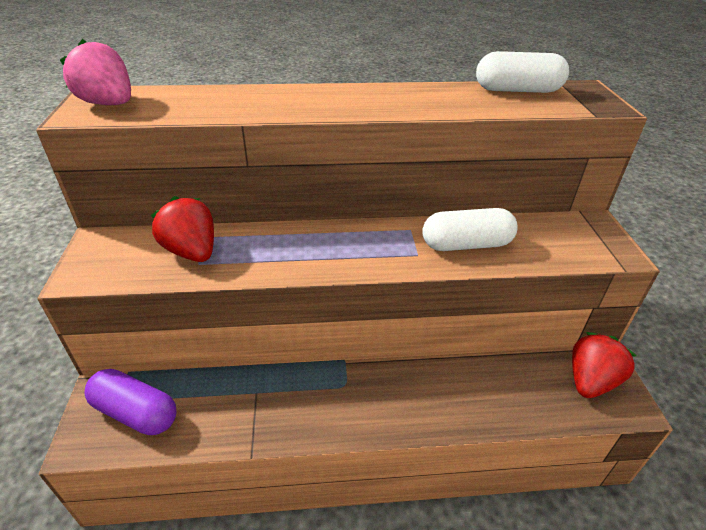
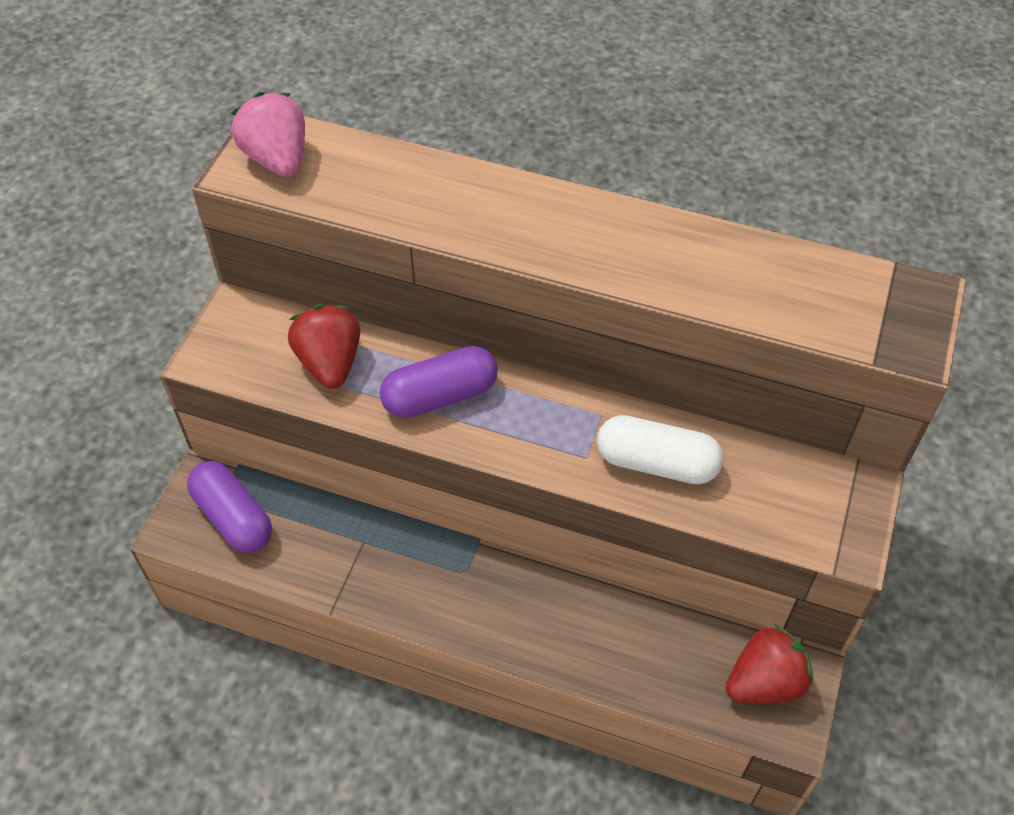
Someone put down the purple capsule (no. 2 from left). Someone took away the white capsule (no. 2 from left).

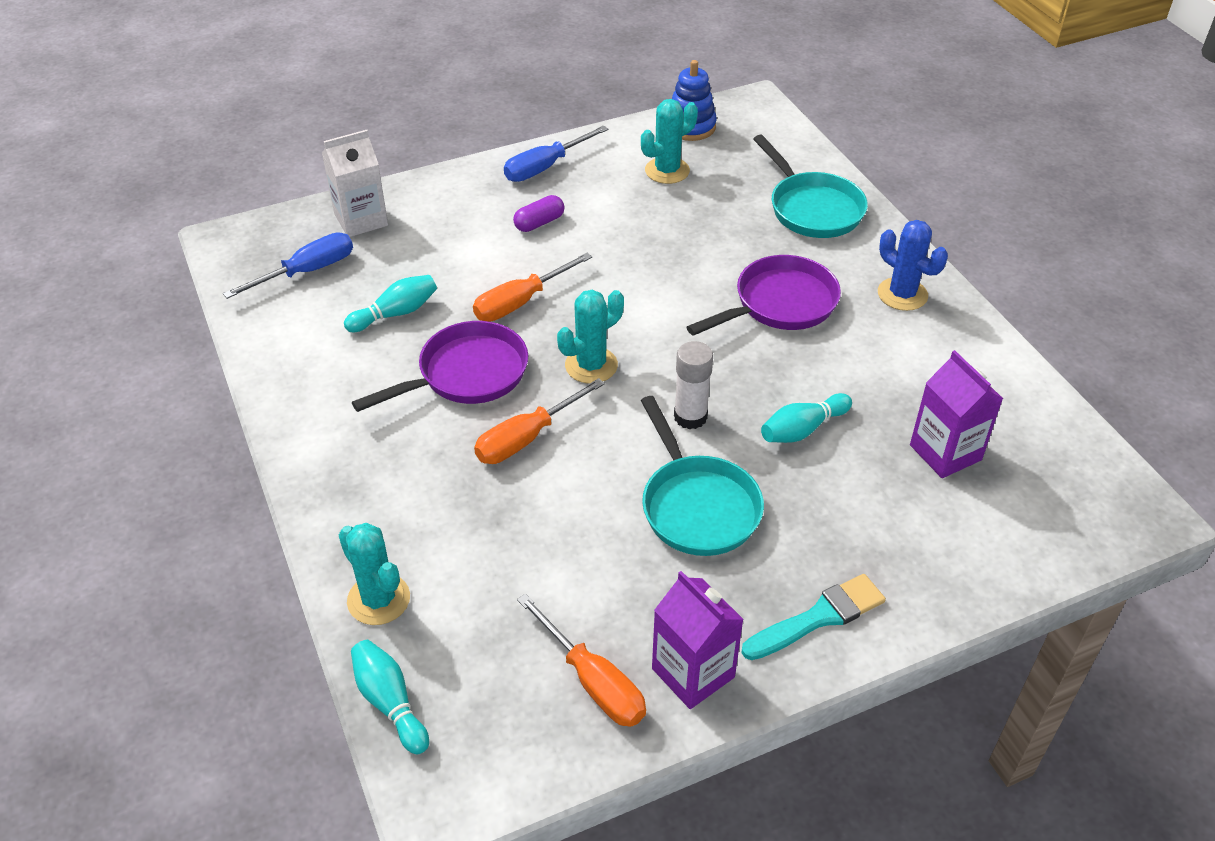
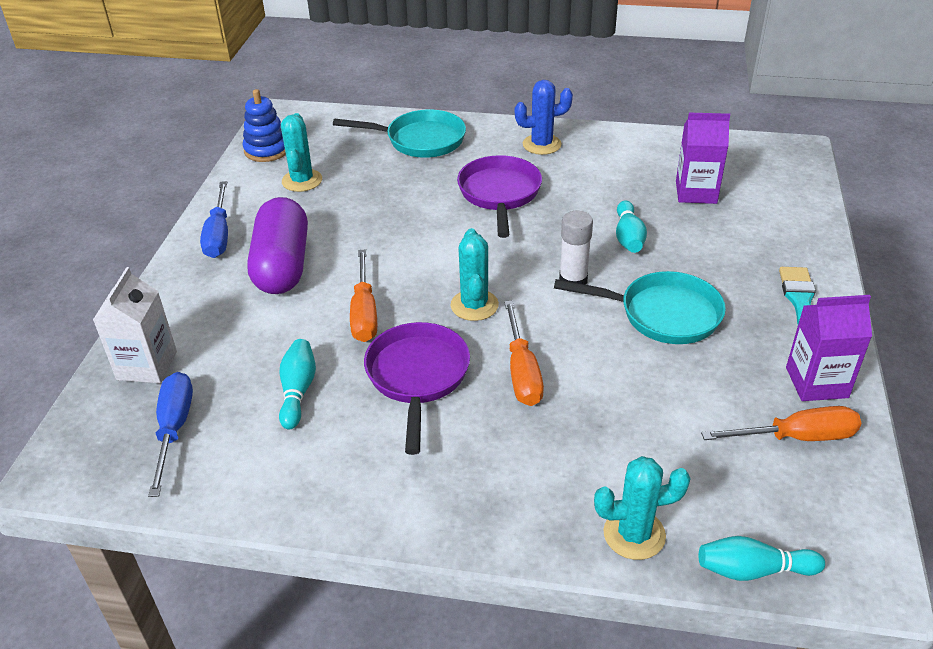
Someone scaled the purple capsule by 2.25.

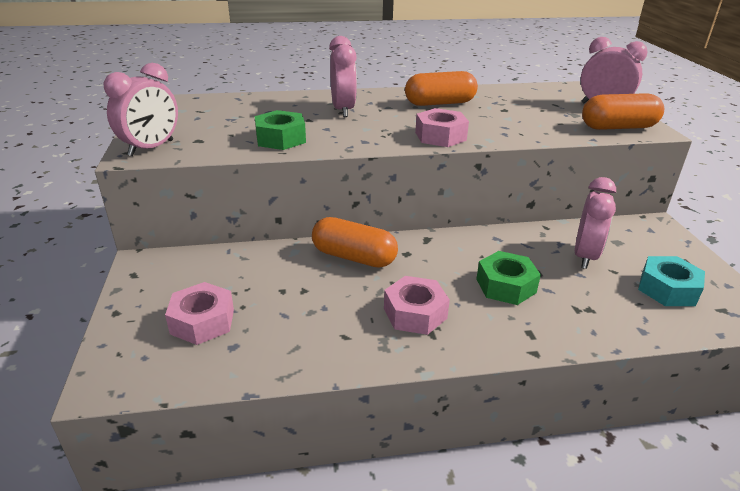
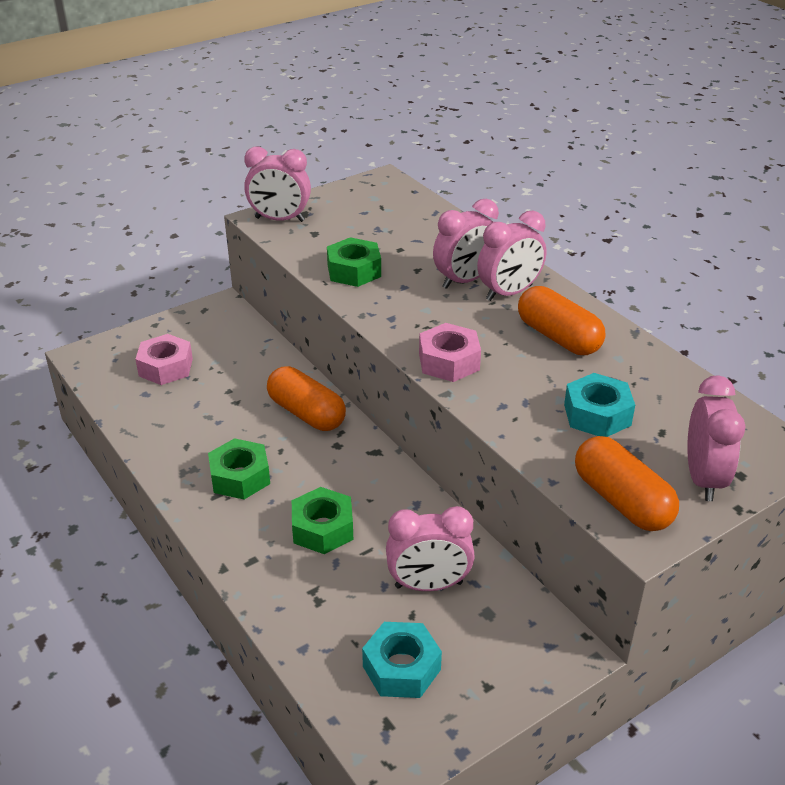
Someone repainted the pink nut (no. 2 from left), which became the green nut (no. 1 from left). Someone rotated the orange capsule (no. 1 from left) by 45 degrees counterclockwise. Someone put down the pink clock (no. 4 from left). Someone put down the turquoise nut (no. 2 from left).

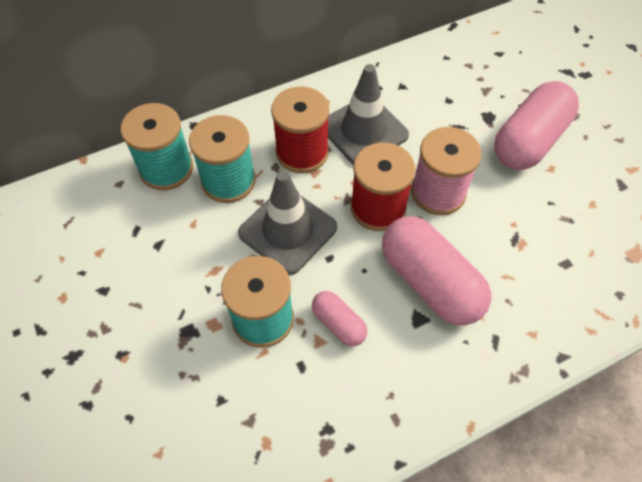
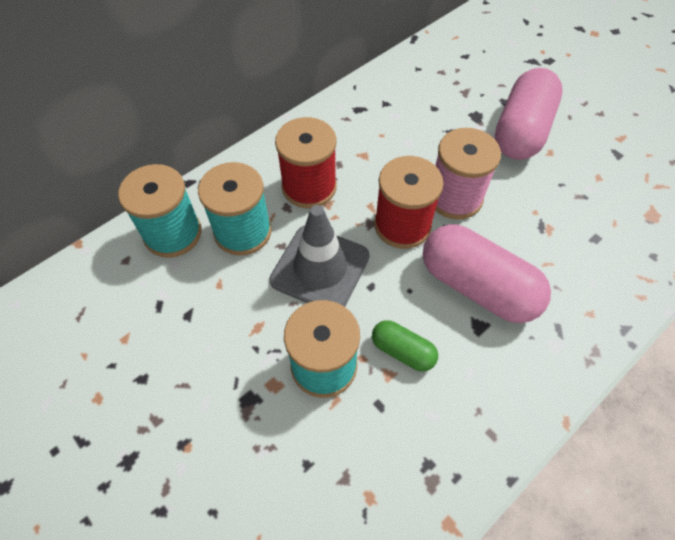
Someone repainted the pink capsule (no. 1 from left), which became the green capsule. Someone took away the grey traffic cone (no. 2 from left).

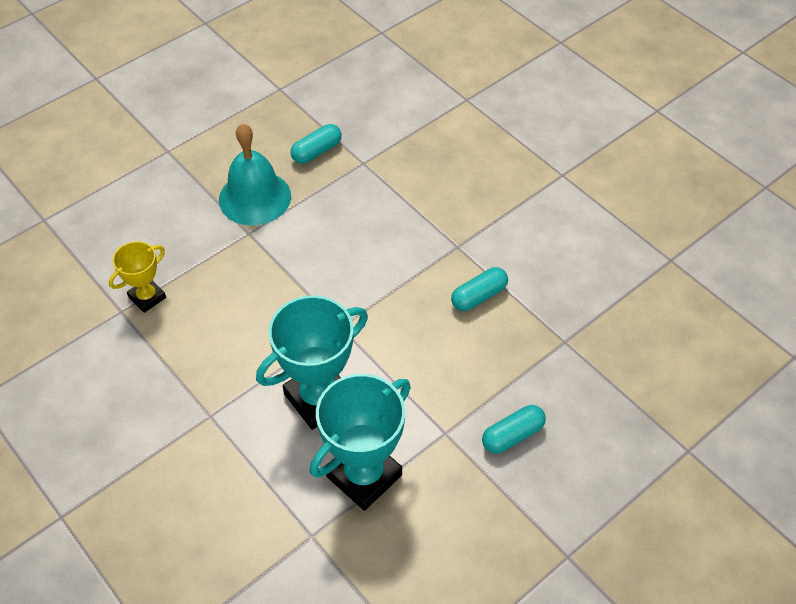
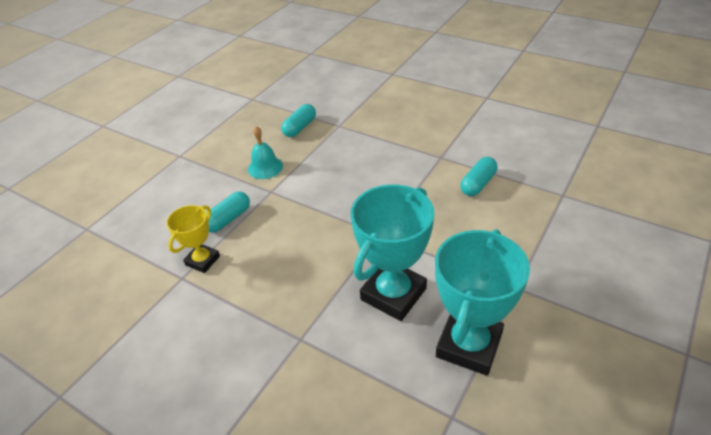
Someone carried the turquoise capsule (no. 3 from left in the first image). Someone scaled the turquoise bell by 0.59.

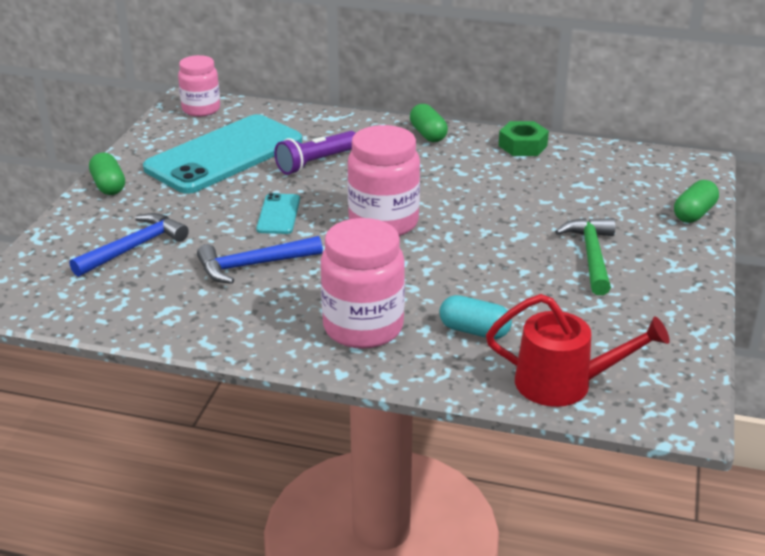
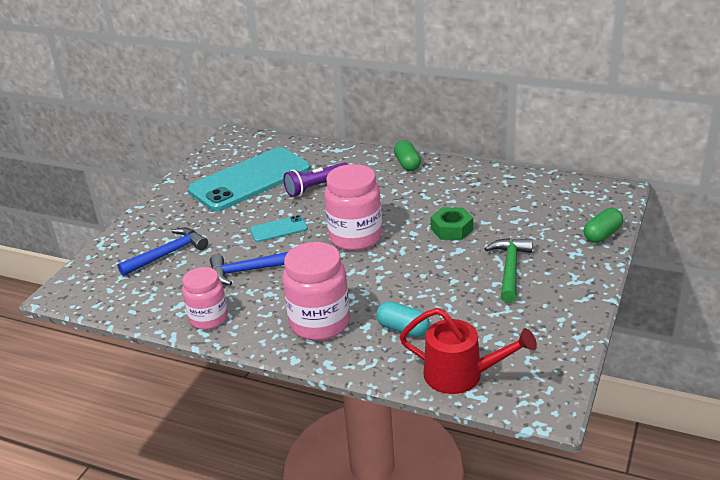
Someone carried the pink jar (no. 1 from left). Someone rotated the turquoise phone (no. 2 from left) by 60 degrees clockwise. Someone carried the green nut. Someone took away the green capsule (no. 1 from left).

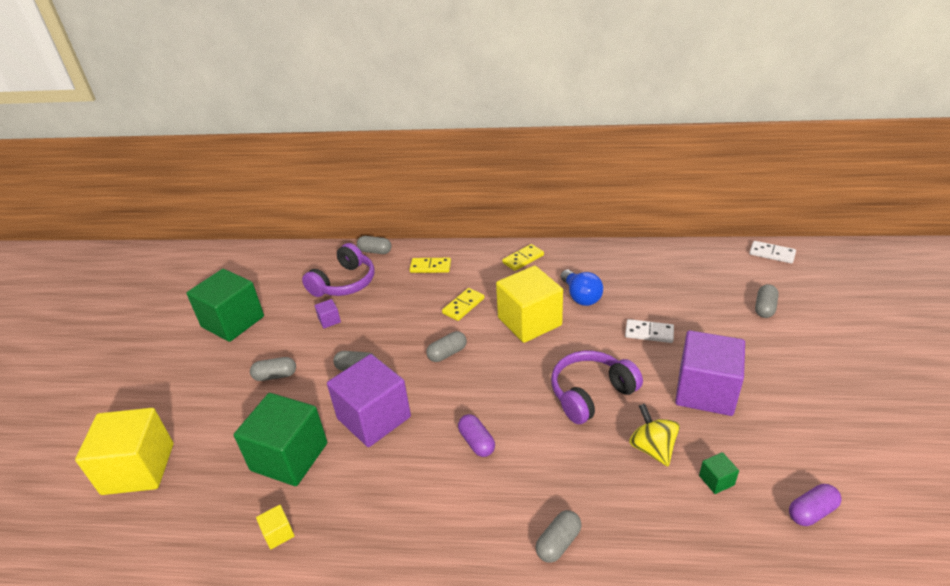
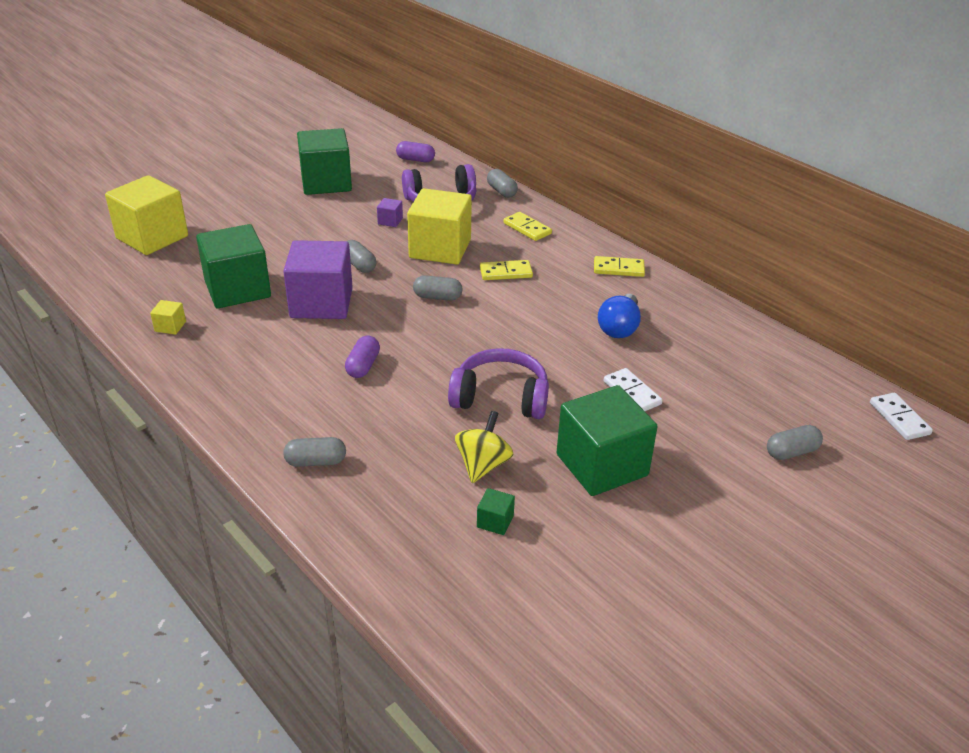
Someone carried the purple capsule (no. 2 from left). Someone carried the yellow cube (no. 3 from left). Someone repainted the purple cube (no. 3 from left), which became the green cube (no. 4 from left). Someone took away the grey capsule (no. 1 from left).

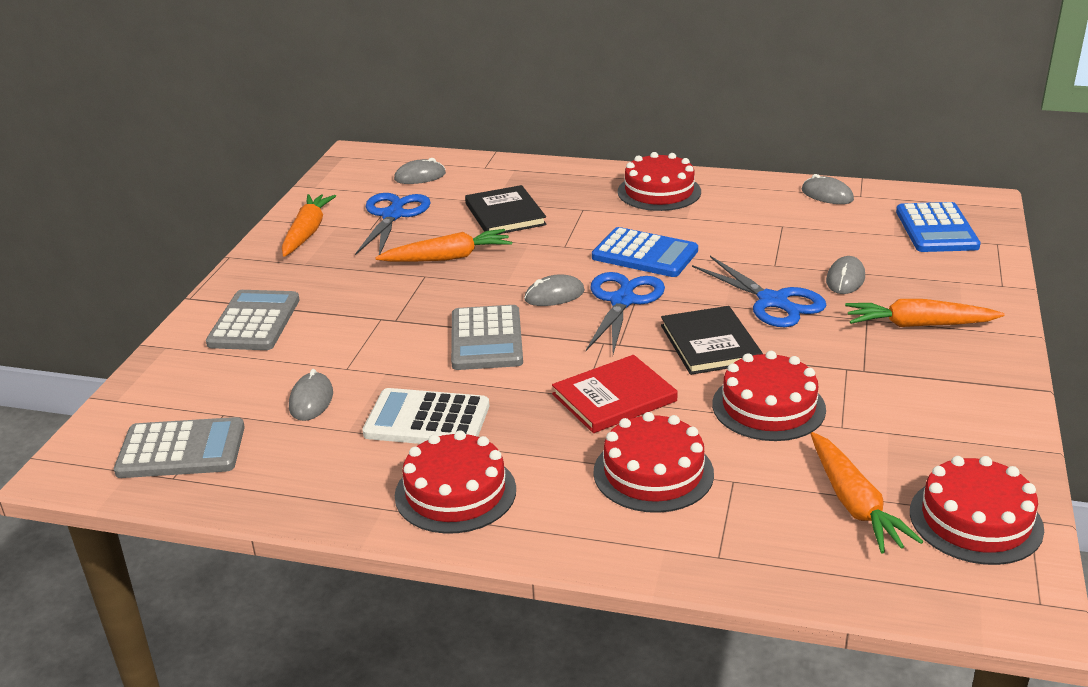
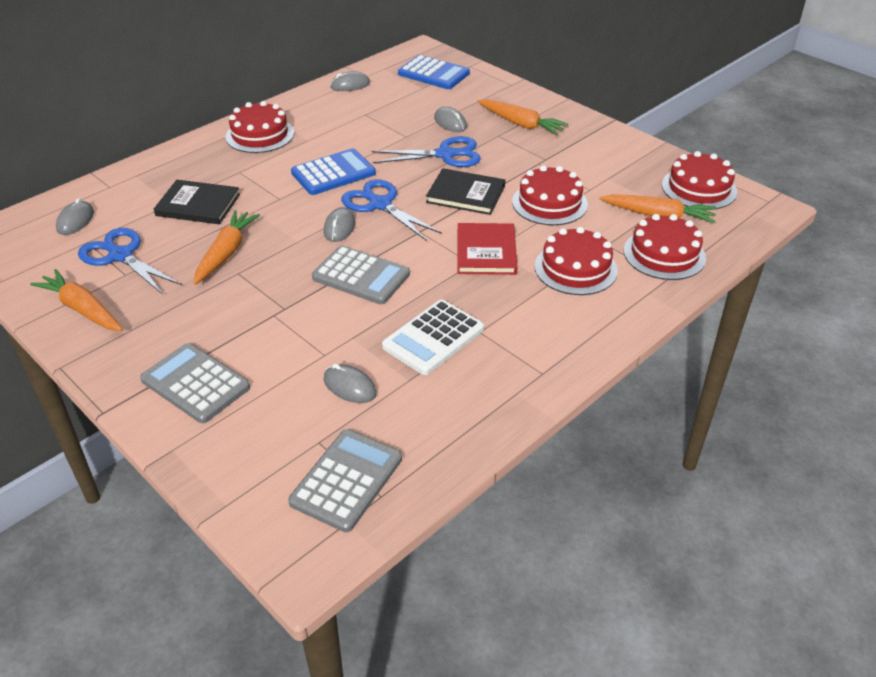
Someone rotated the orange carrot (no. 4 from left in the first image) by 90 degrees counterclockwise. Someone carried the red cake (no. 1 from left in the first image).

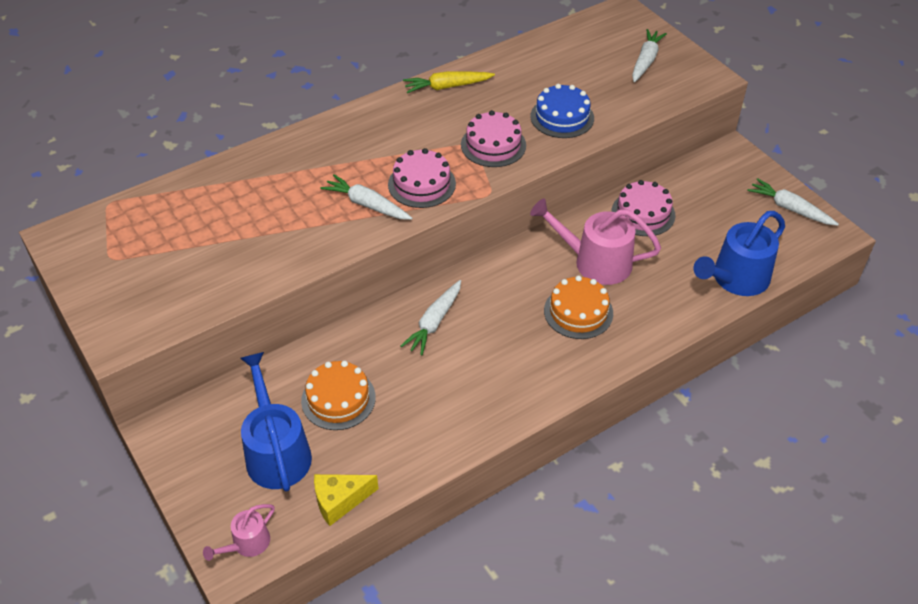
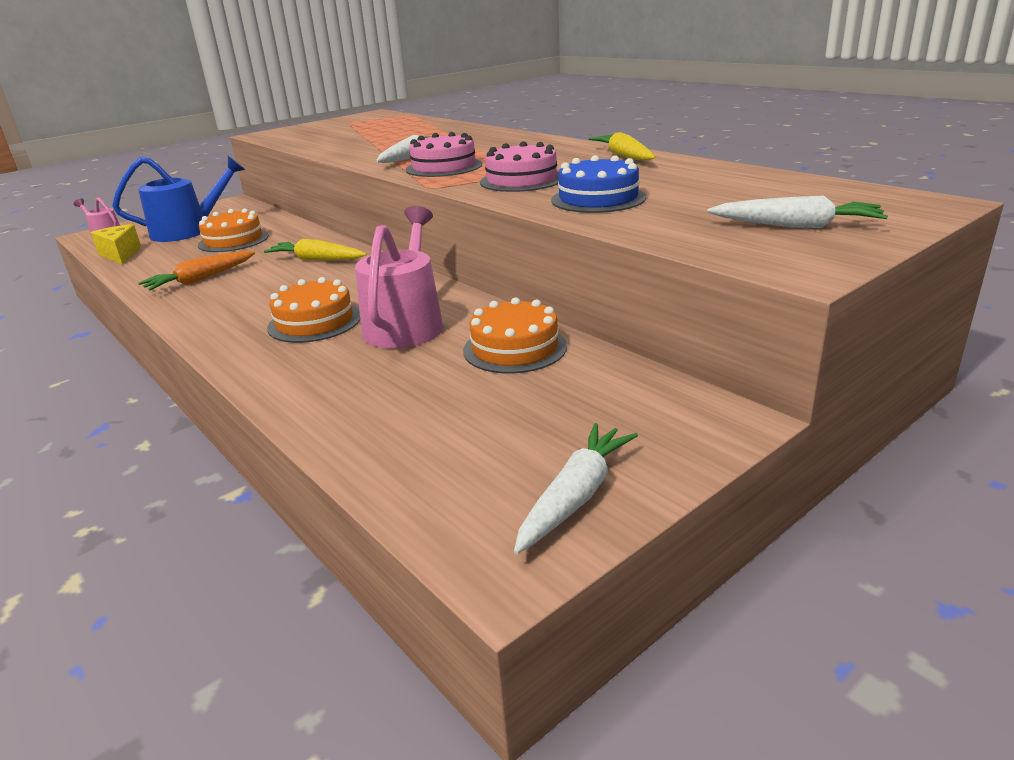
Someone put down the orange carrot. Someone repainted the white carrot (no. 2 from left), which became the yellow carrot (no. 1 from left). Someone repainted the pink cake (no. 3 from left), which became the orange cake (no. 3 from left). Someone took away the blue watering can (no. 2 from left).

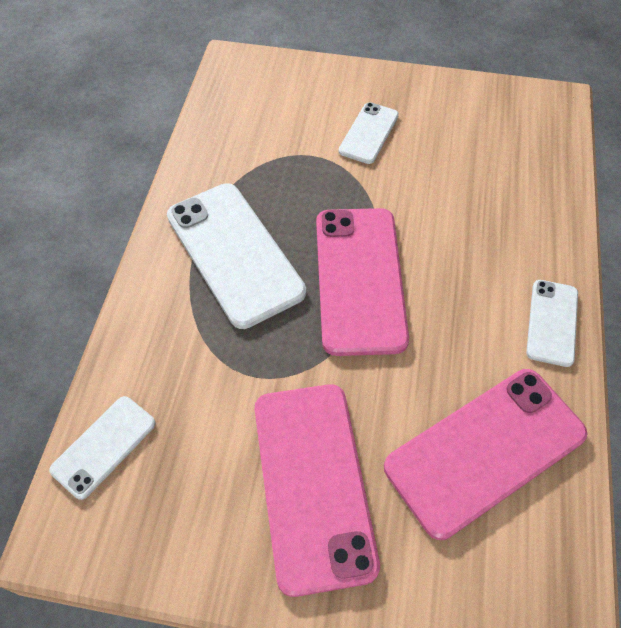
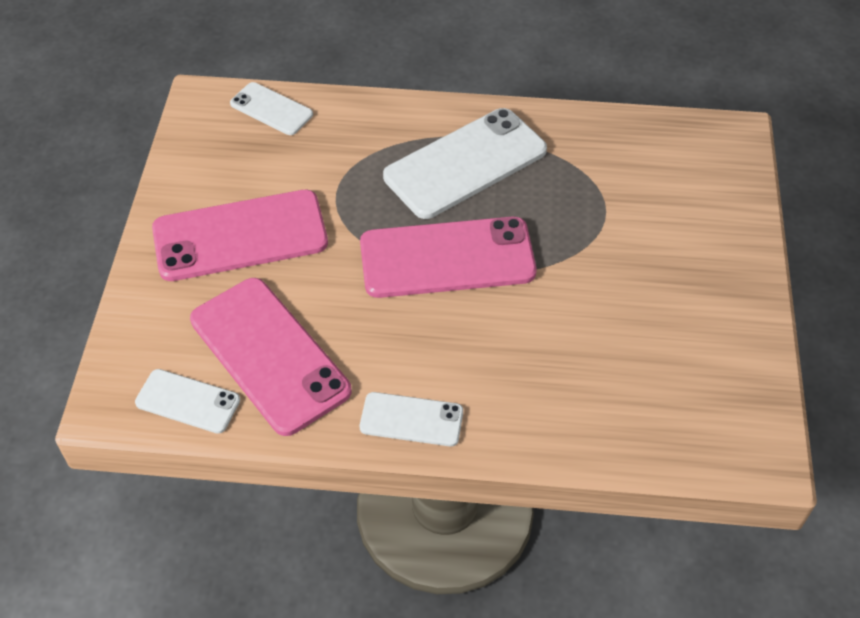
Someone carried the white phone (no. 3 from left in the first image).

